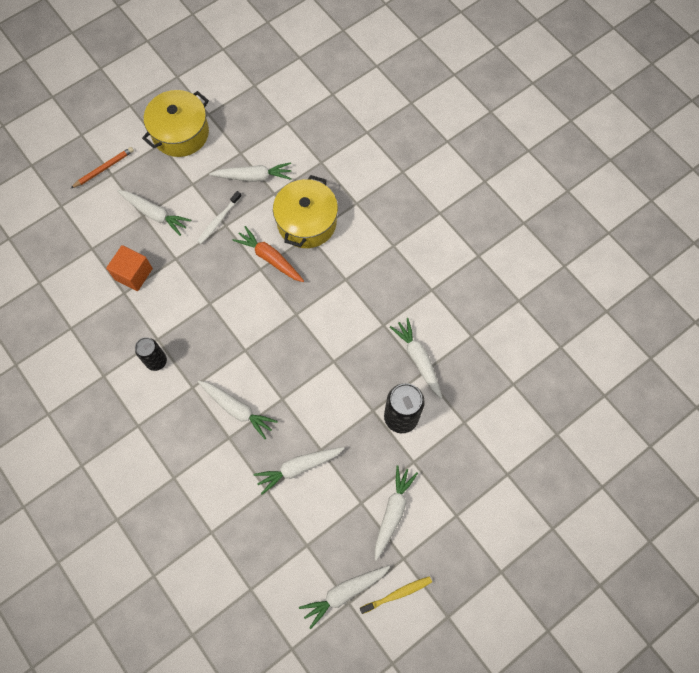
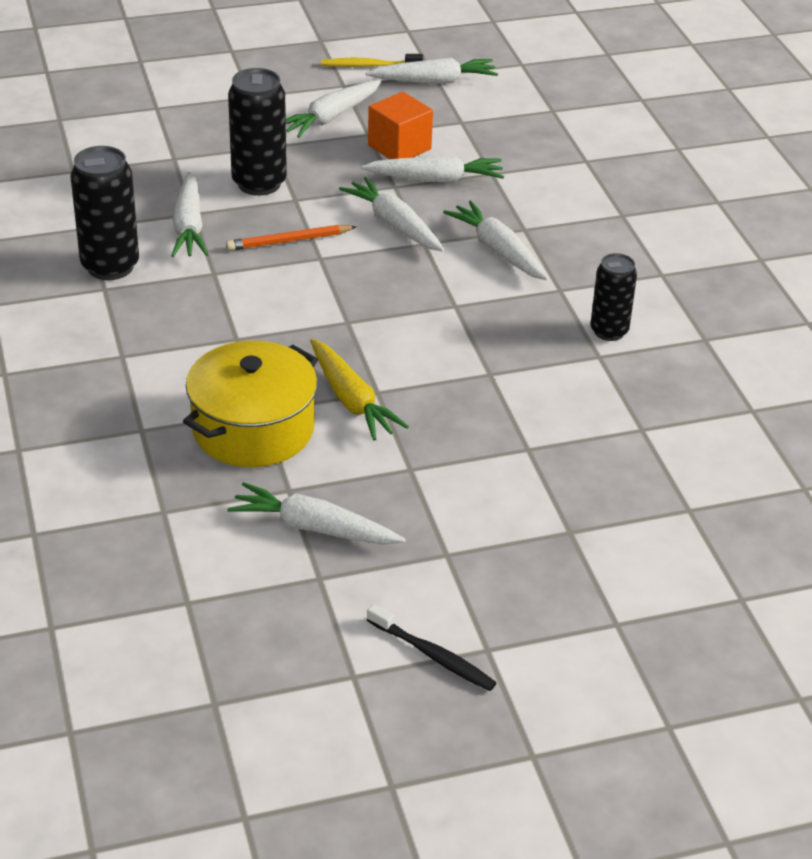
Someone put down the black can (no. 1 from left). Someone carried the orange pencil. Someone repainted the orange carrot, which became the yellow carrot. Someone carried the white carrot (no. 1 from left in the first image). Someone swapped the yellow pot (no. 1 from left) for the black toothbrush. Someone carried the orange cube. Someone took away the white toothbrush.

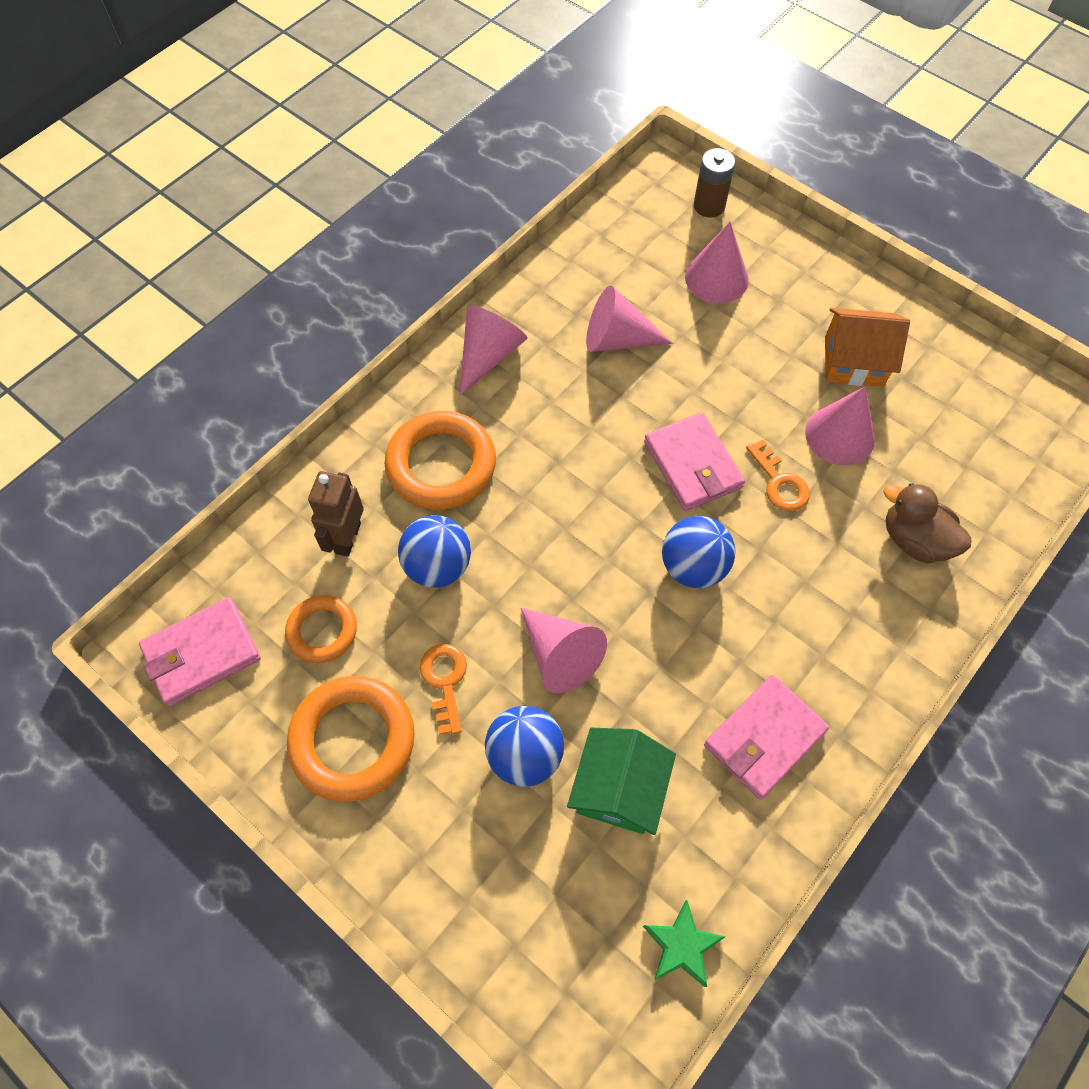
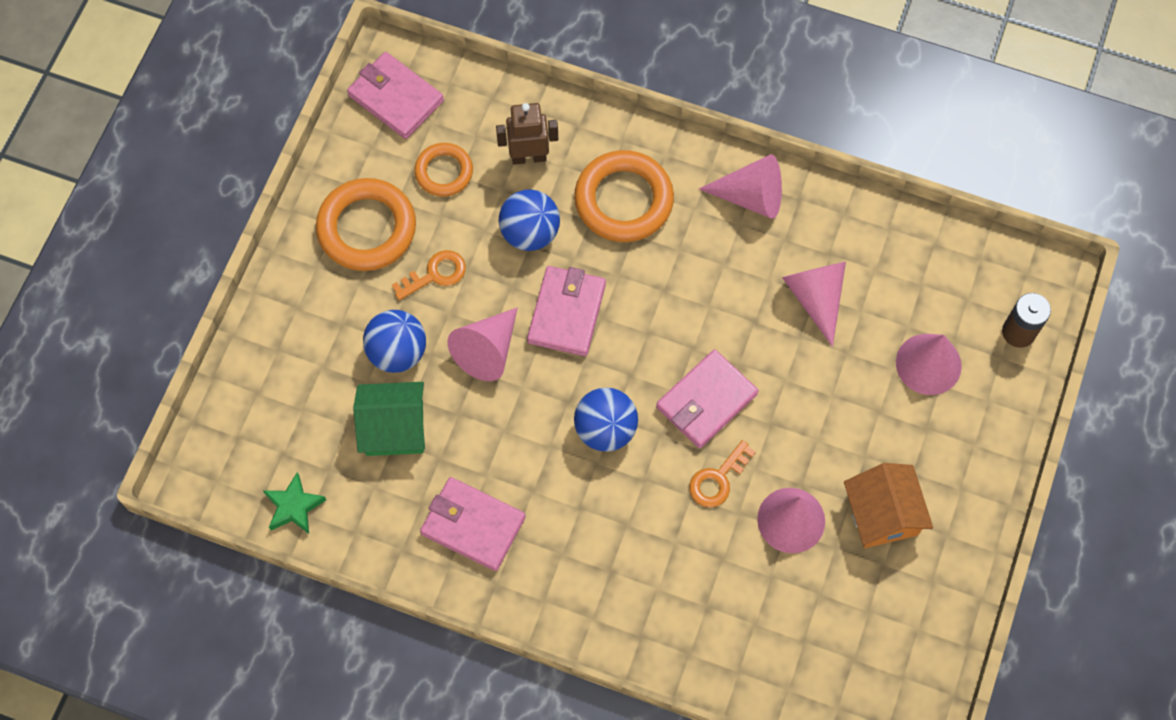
Someone put down the pink wallet (no. 3 from left). Someone took away the brown duck.

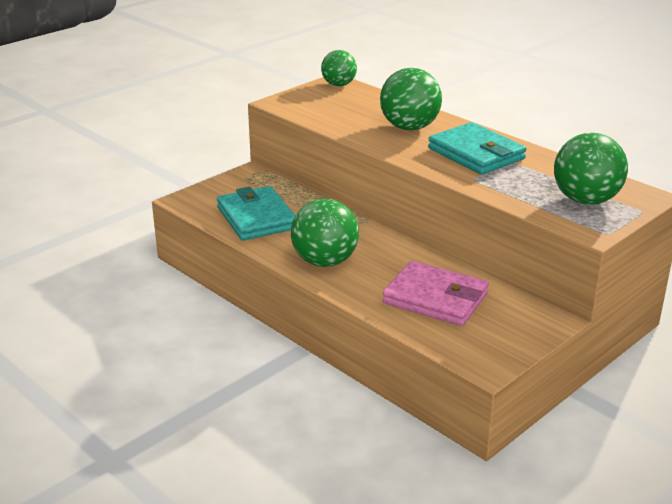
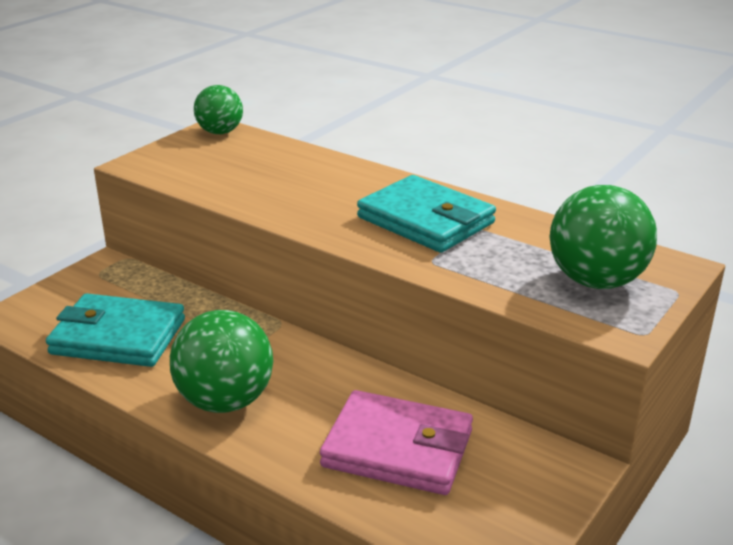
Someone rotated the turquoise wallet (no. 1 from left) by 45 degrees counterclockwise. Someone took away the green ball (no. 3 from left).

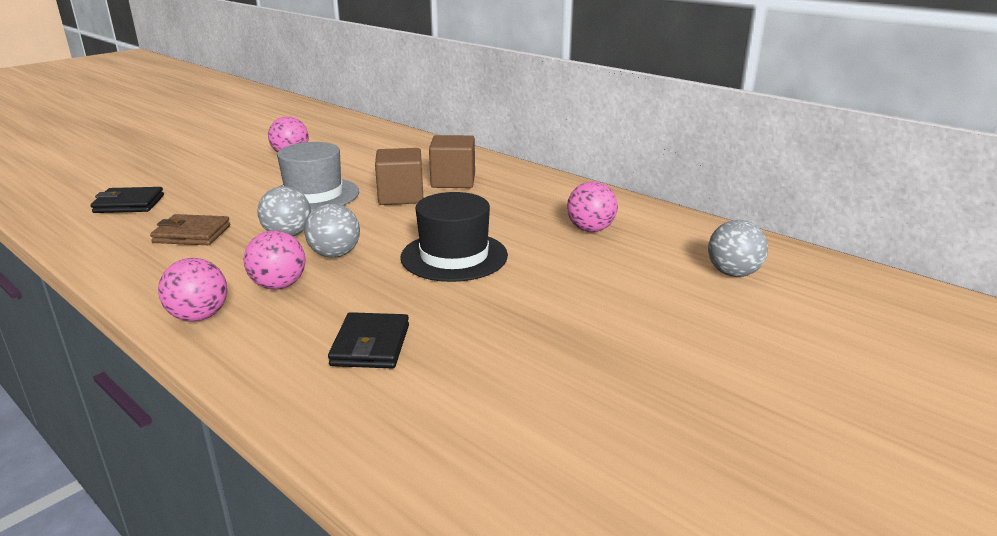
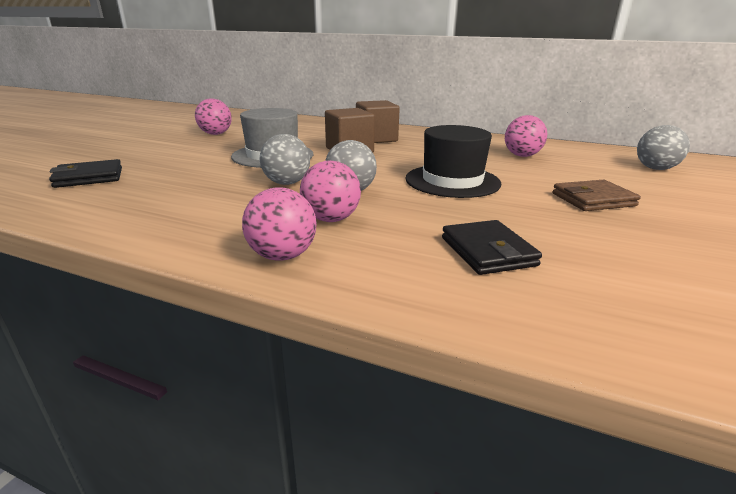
Someone carried the brown wallet.

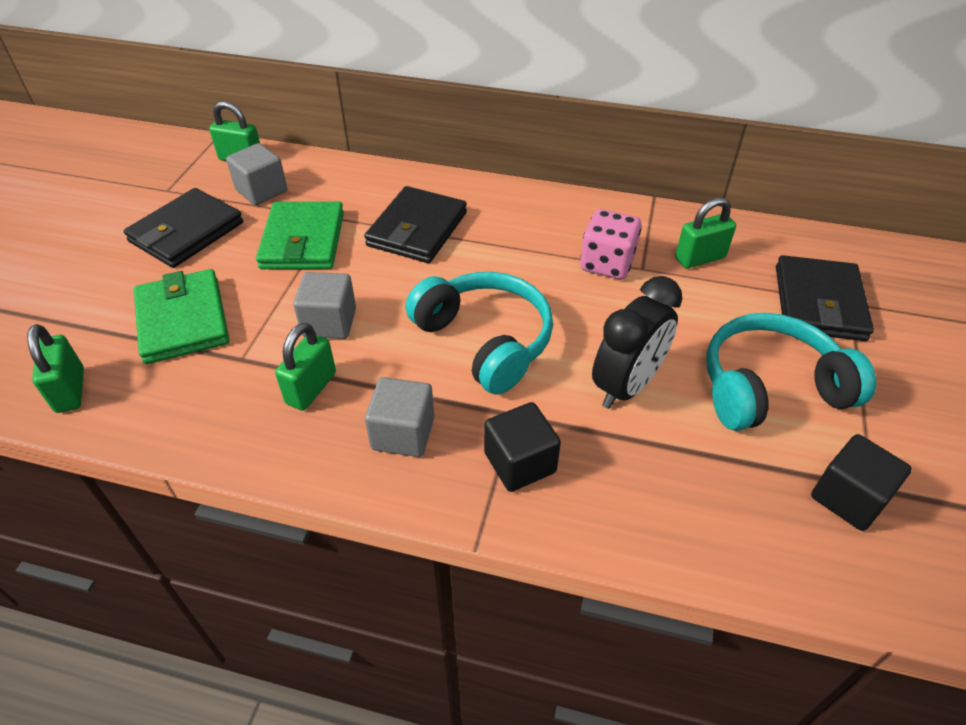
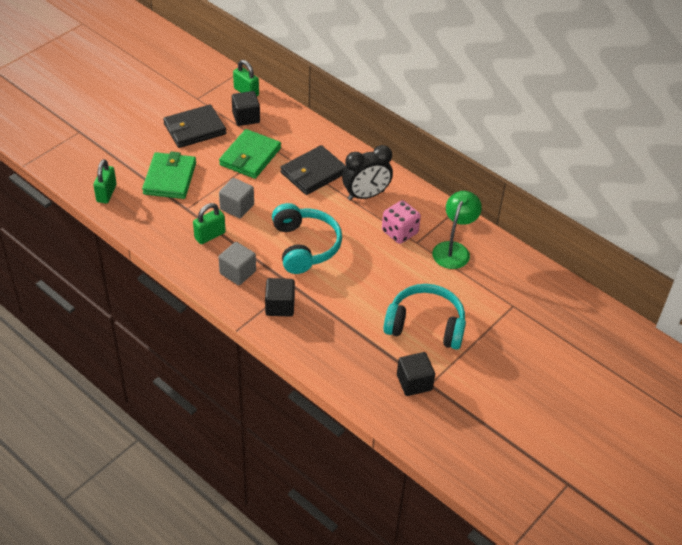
Someone repainted the grey cube (no. 1 from left), which became the black cube (no. 1 from left). Someone carried the black clock. Someone swapped the green padlock (no. 4 from left) for the green lamp. Someone took away the black wallet (no. 3 from left).

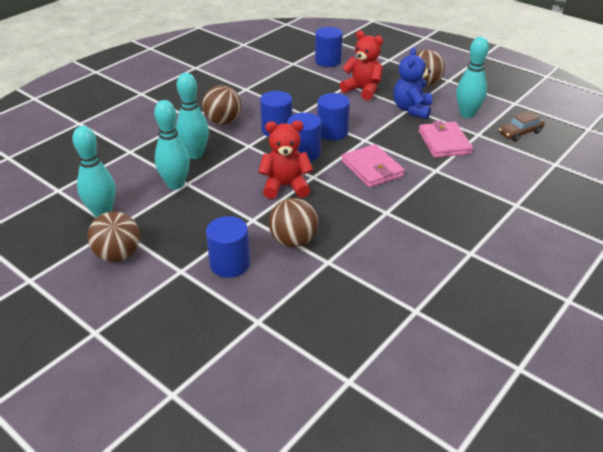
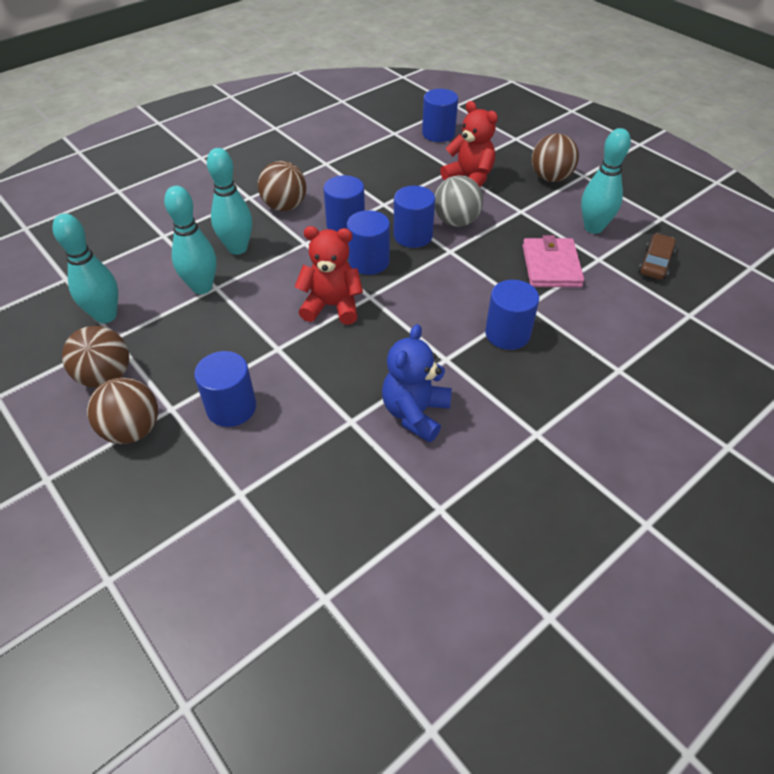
Someone carried the brown ball (no. 3 from left in the first image). Someone carried the blue teddy bear. Someone put down the grey ball. Someone put down the blue cylinder (no. 6 from left). Someone rotated the brown car by 135 degrees clockwise. Someone took away the pink wallet (no. 1 from left).

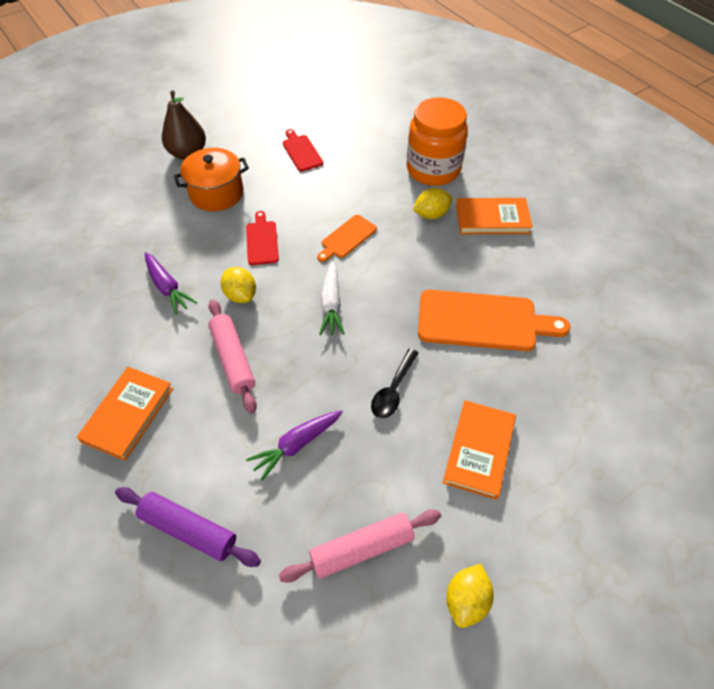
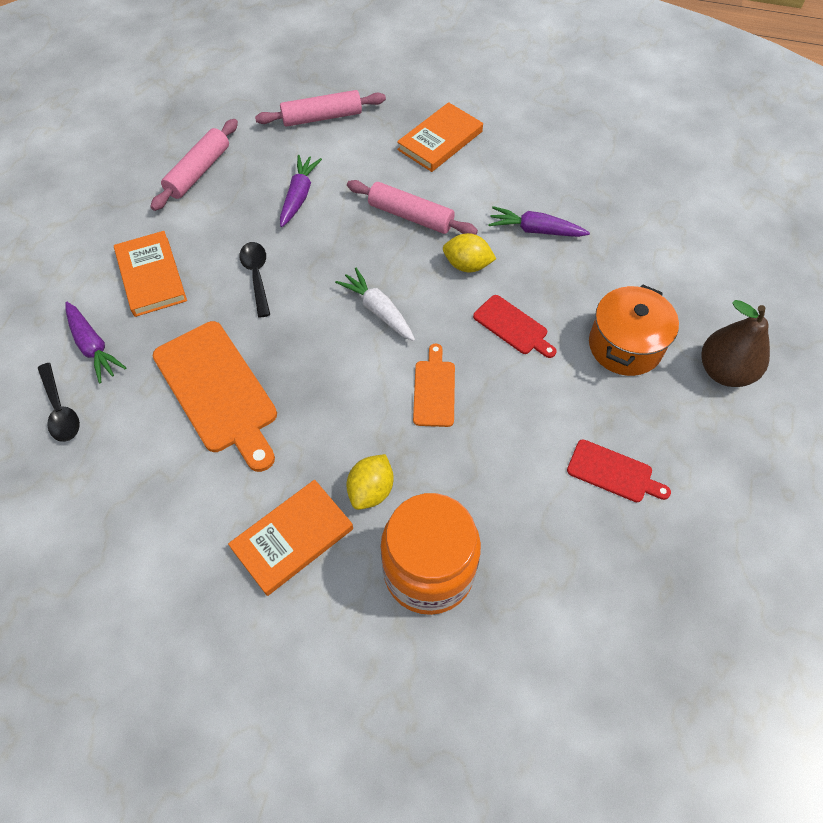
Someone put down the black spoon (no. 1 from left). Someone put down the purple carrot (no. 1 from left). Someone rotated the orange cutting board (no. 2 from left in the first image) by 90 degrees counterclockwise. Someone repainted the purple rolling pin, which became the pink rolling pin (no. 2 from left). Someone rotated the orange book (no. 1 from left in the first image) by 60 degrees clockwise. Someone took away the yellow lemon (no. 3 from left).

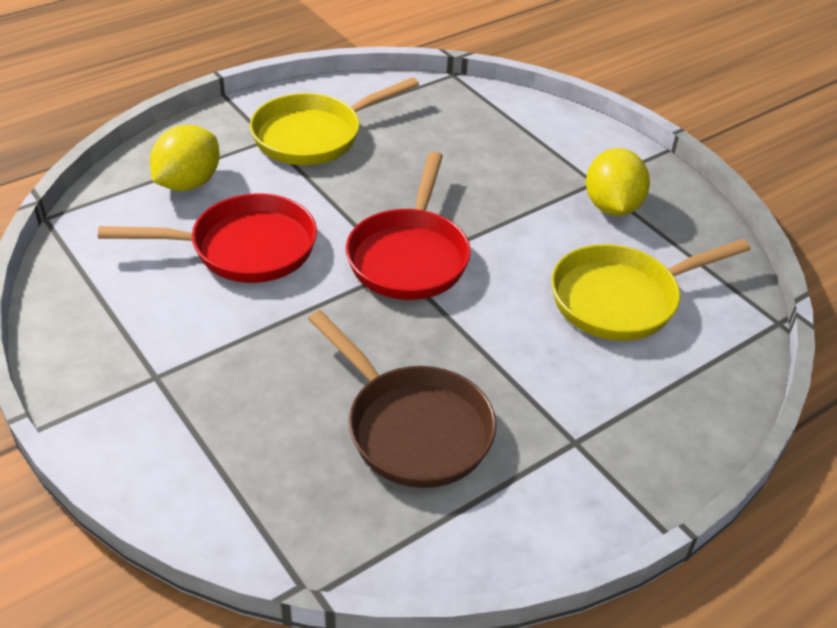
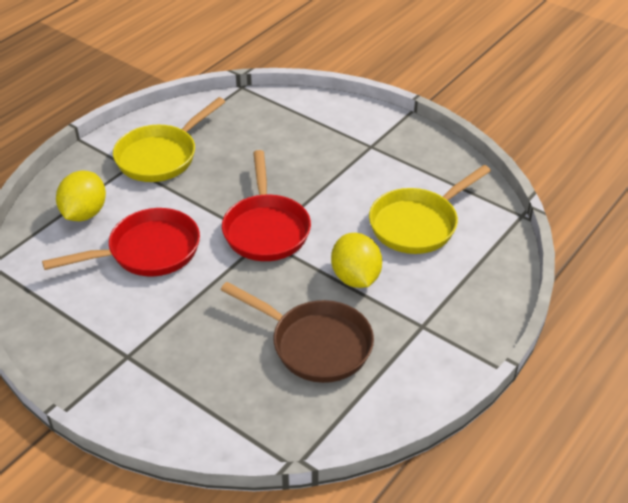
Someone carried the yellow lemon (no. 2 from left).

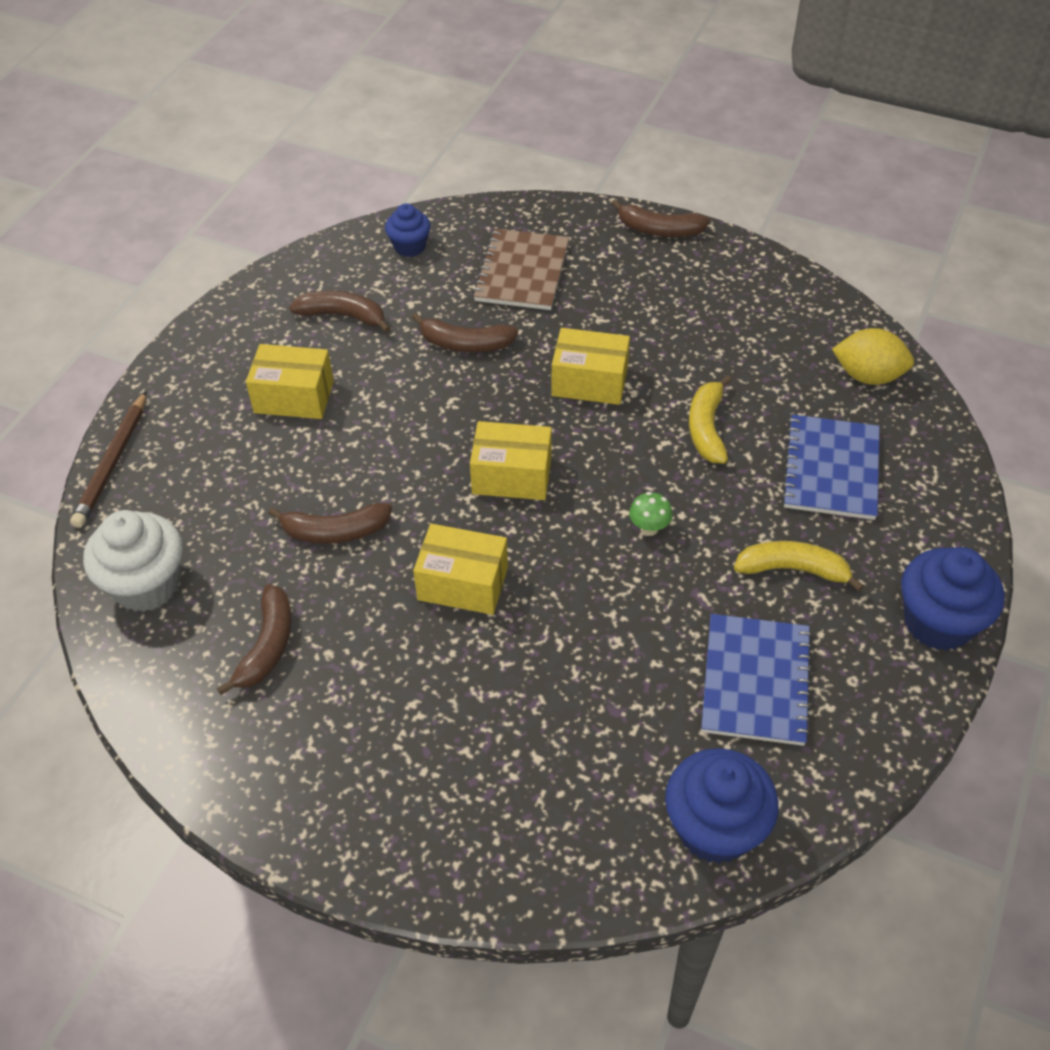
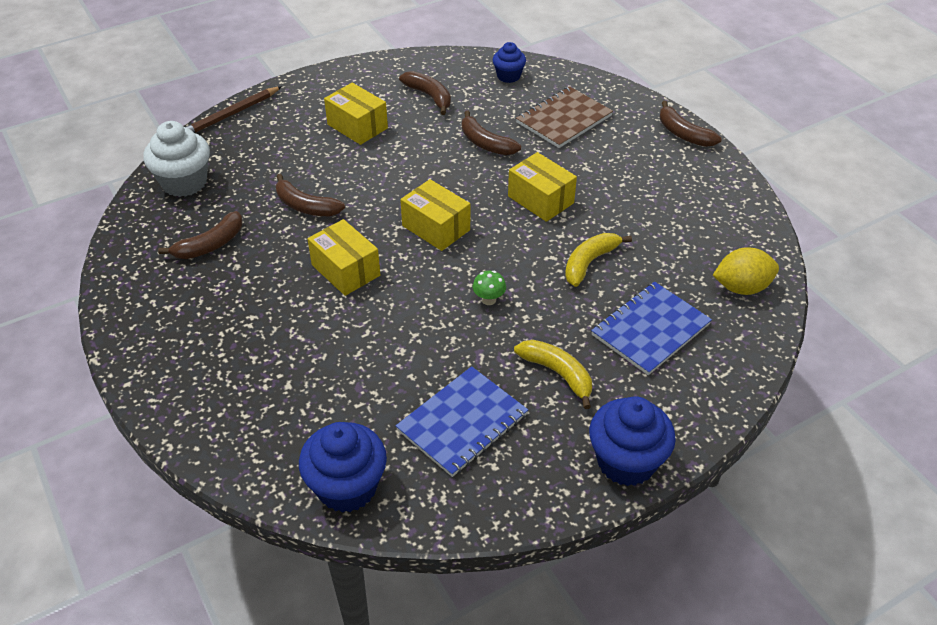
Someone rotated the yellow lemon by 60 degrees counterclockwise.

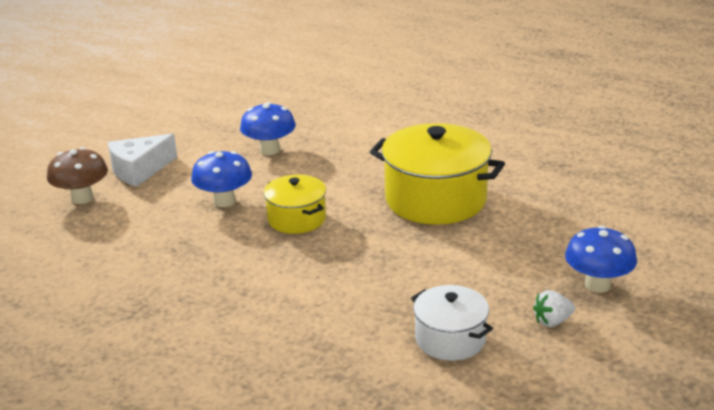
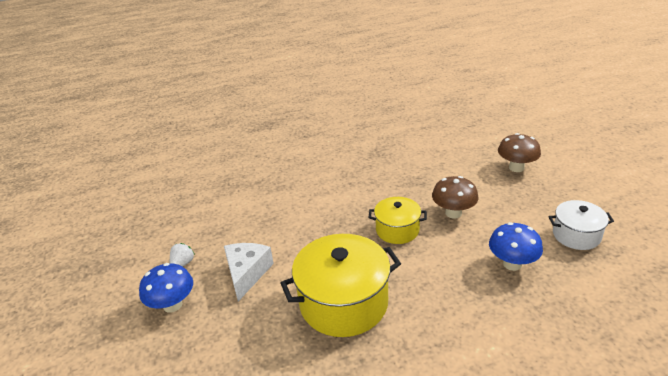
Someone carried the white cheese. Someone repainted the blue mushroom (no. 1 from left), which became the brown mushroom (no. 1 from left). Someone carried the white pot.

